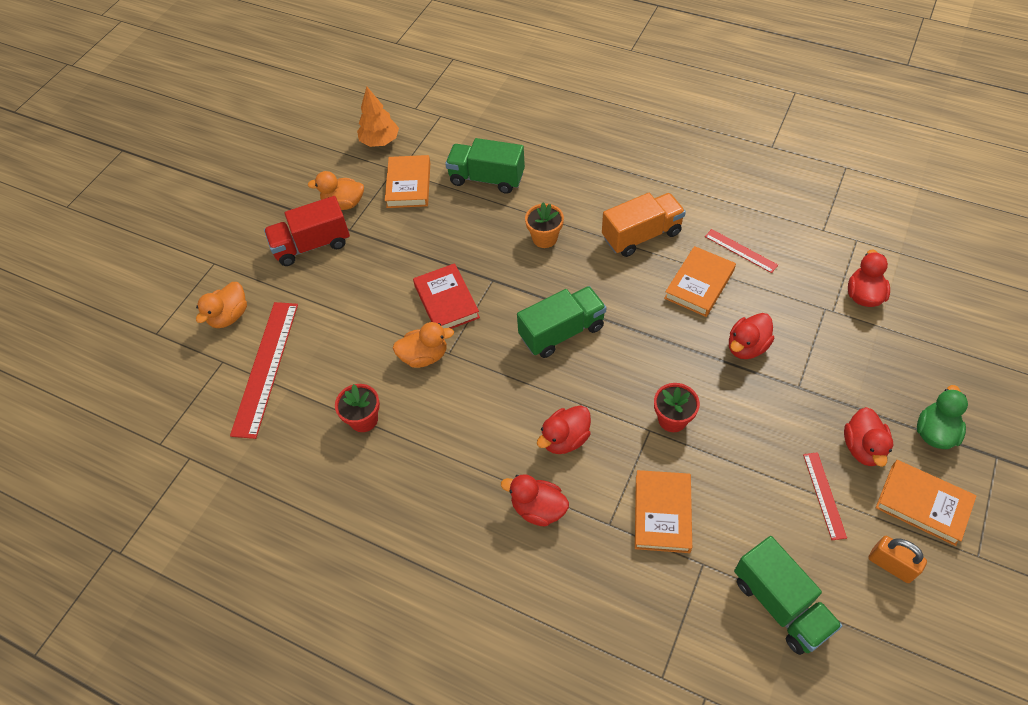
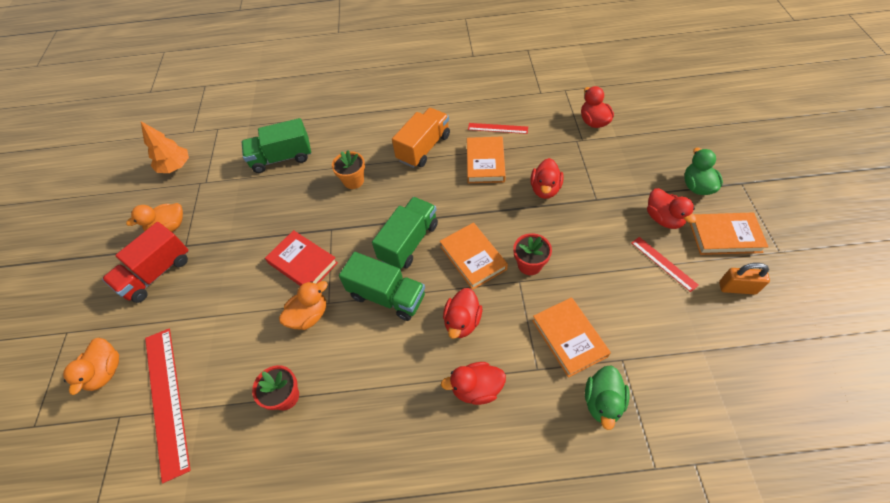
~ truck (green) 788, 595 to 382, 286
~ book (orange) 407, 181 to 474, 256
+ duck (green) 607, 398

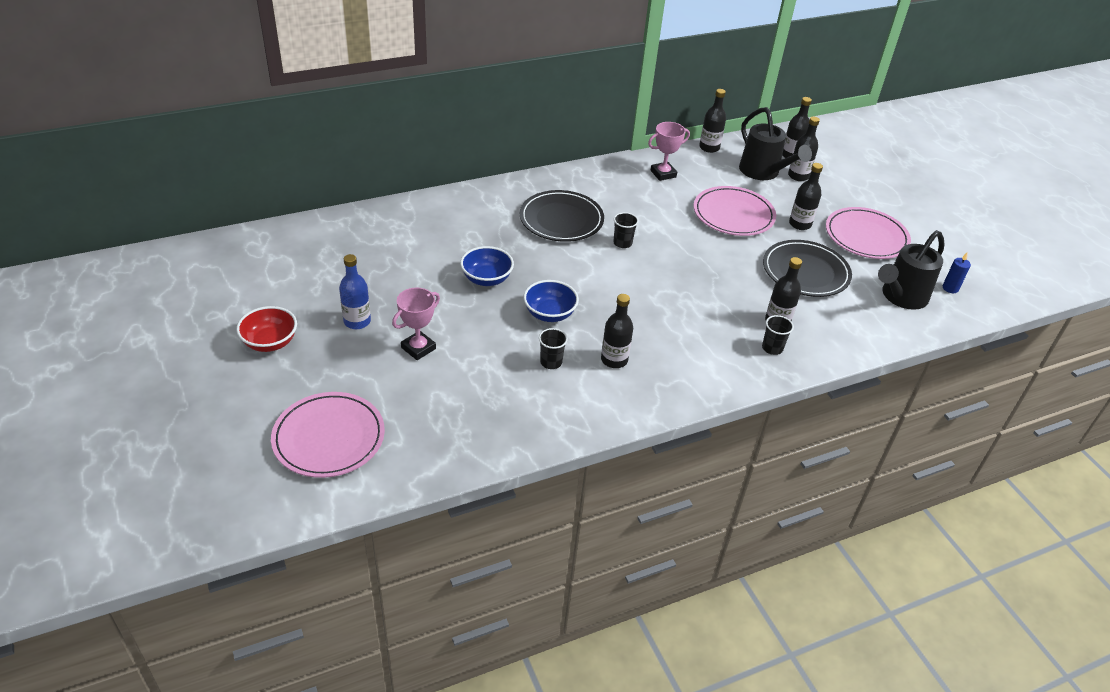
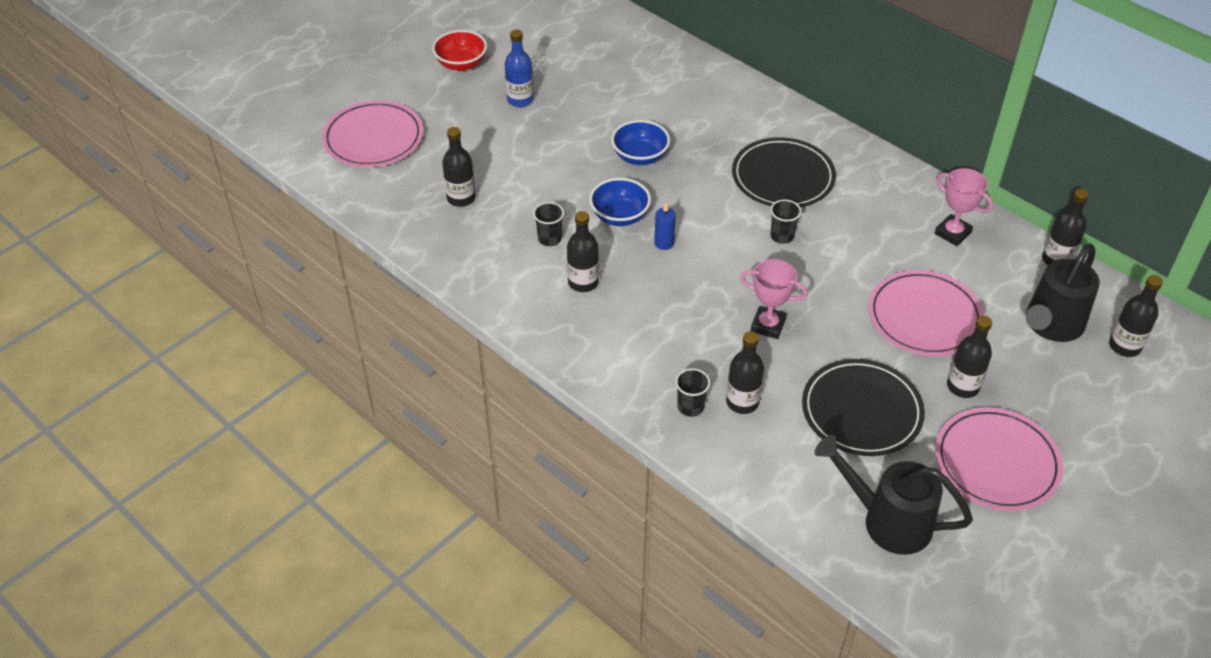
~ bottle (black) 804, 148 to 459, 167
~ candle (blue) 957, 272 to 665, 226
~ trophy (pink) 416, 324 to 774, 299

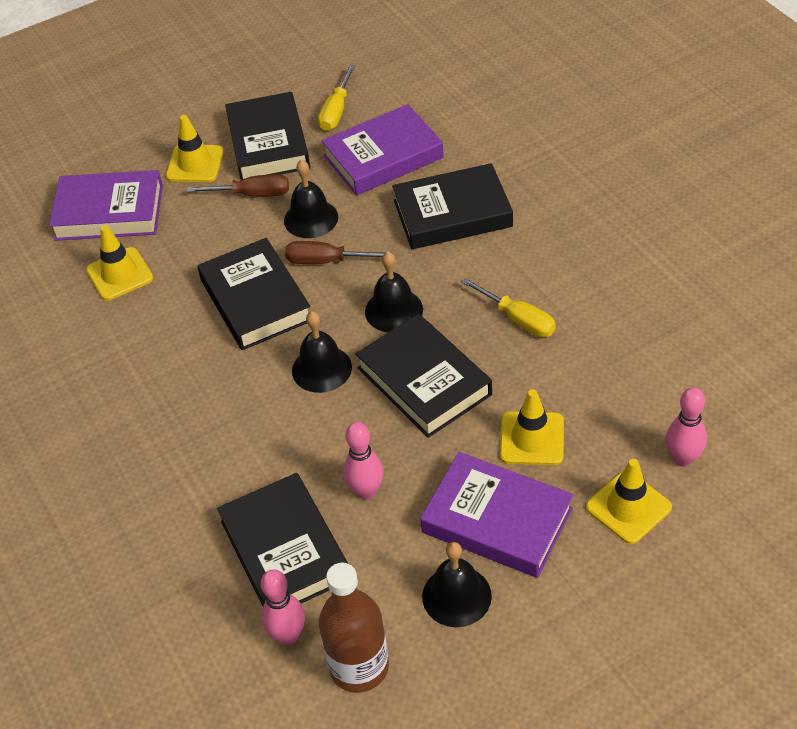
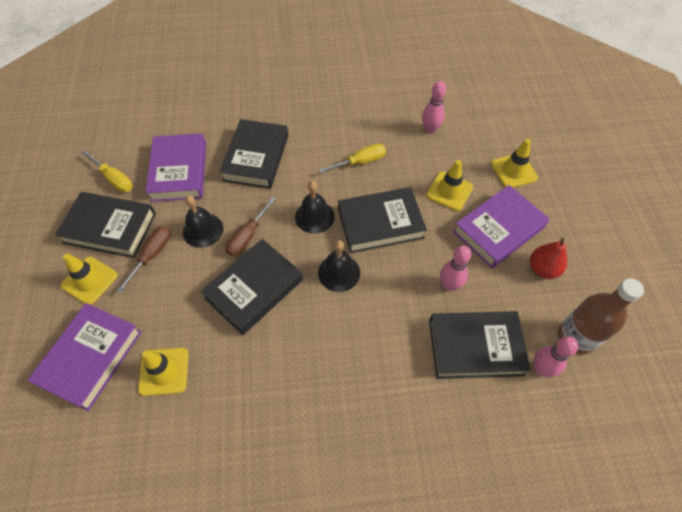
~ book (black) 253, 294 = 251, 287 45 degrees counterclockwise
~ bowling pin (pink) 686, 427 to 434, 107
~ bell (black) 457, 584 to pear (red) 548, 258

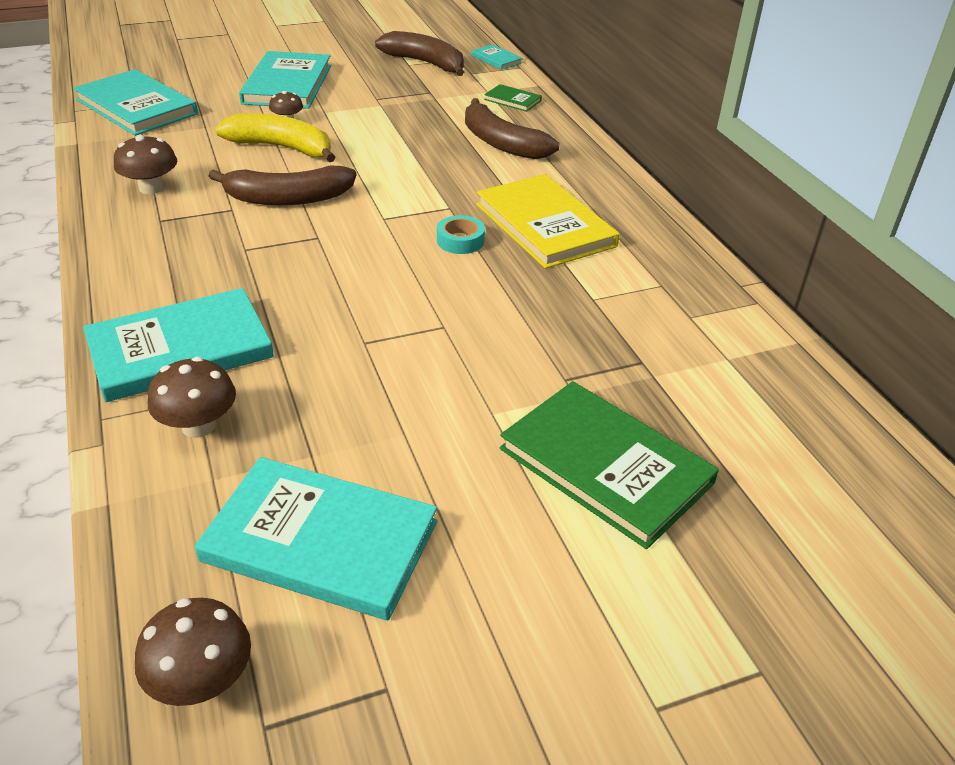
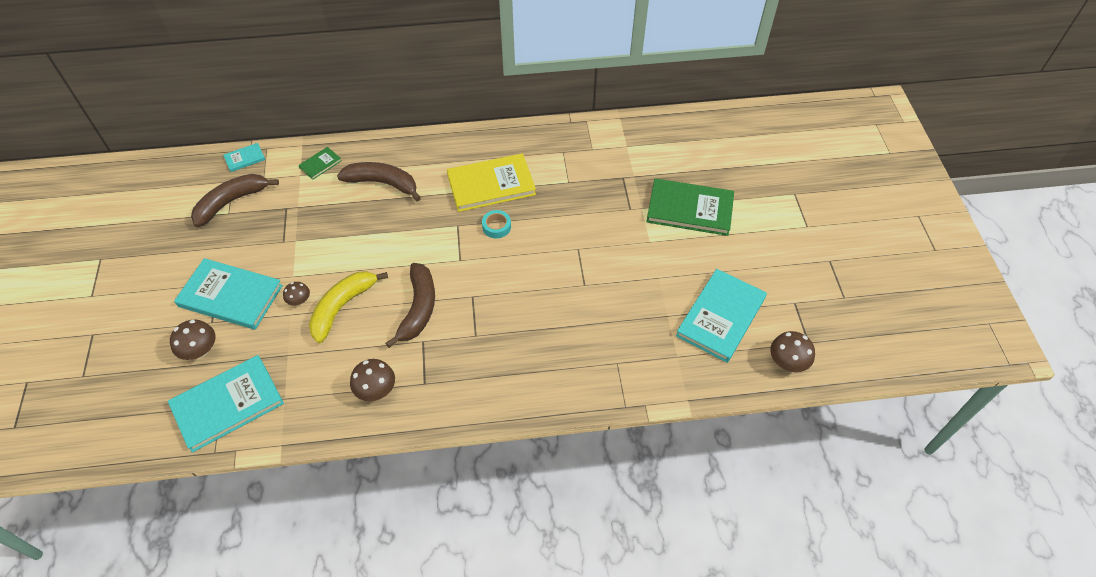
~ mushroom (brown) 192, 397 to 193, 340
~ banana (brown) 512, 128 = 379, 181 135 degrees counterclockwise
~ book (green) 609, 465 = 690, 207 45 degrees clockwise
- book (turquoise) 178, 345

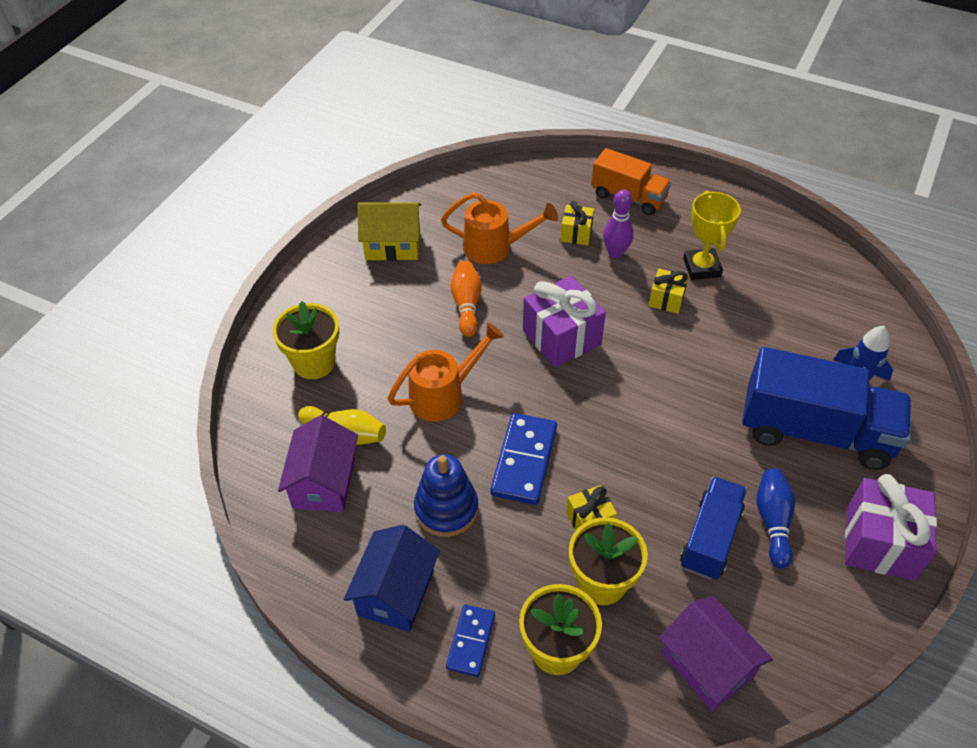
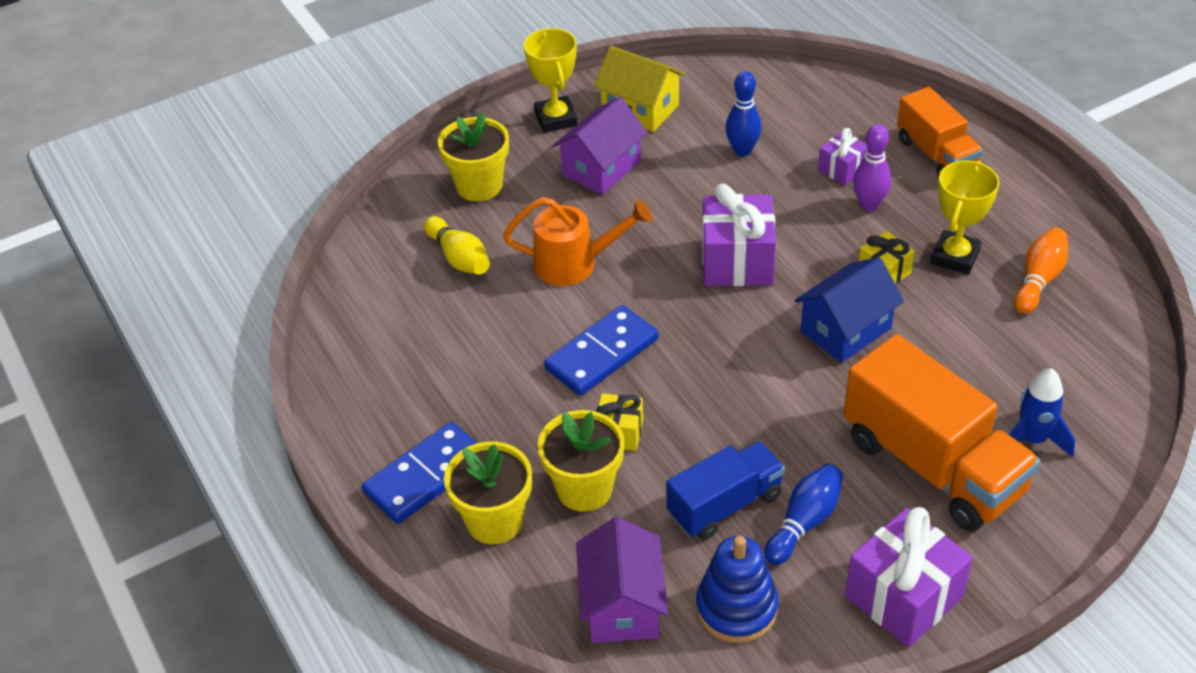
~ domino (blue) 470, 641 = 419, 473 x1.61
+ trophy (yellow) 550, 80
~ house (purple) 318, 463 to 600, 146
~ stacking toy (blue) 446, 495 to 737, 589
~ watering can (orange) 499, 228 to bowling pin (blue) 743, 113
~ house (blue) 392, 578 to 849, 310
~ gift (yellow) 577, 223 to gift (purple) 842, 157
~ truck (blue) 826, 408 to truck (orange) 942, 433
~ bowling pin (orange) 466, 299 to 1041, 271

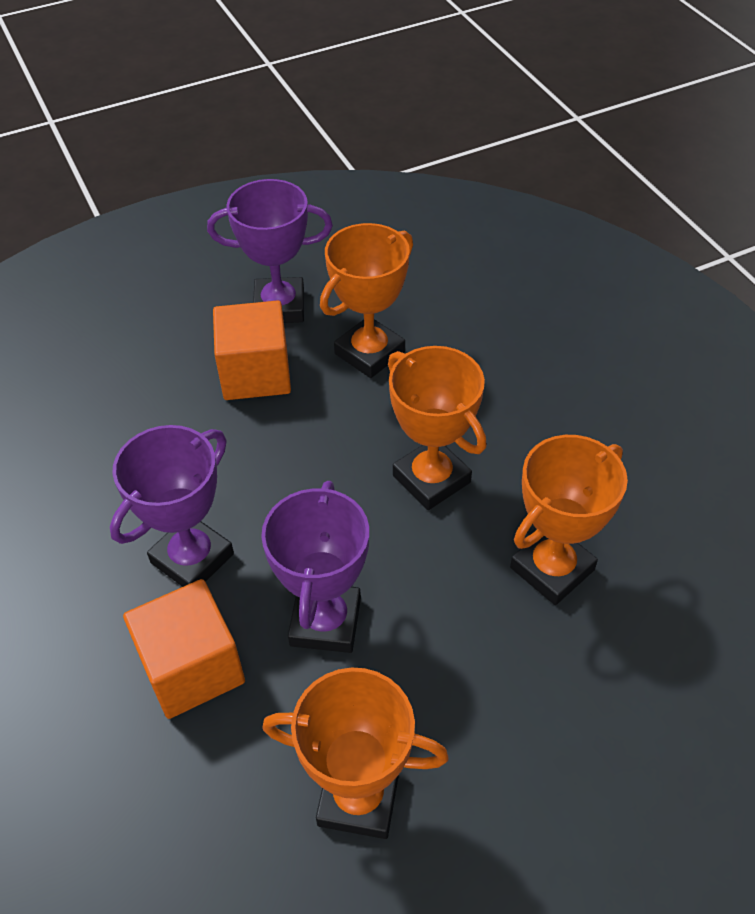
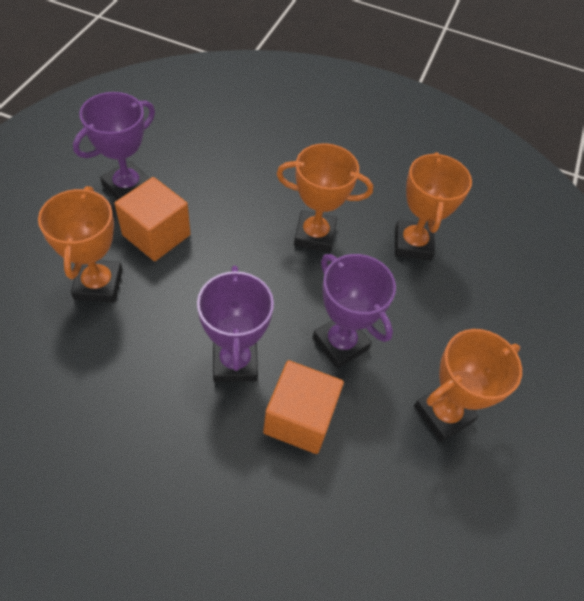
~ trophy (orange) 366, 300 to 80, 244

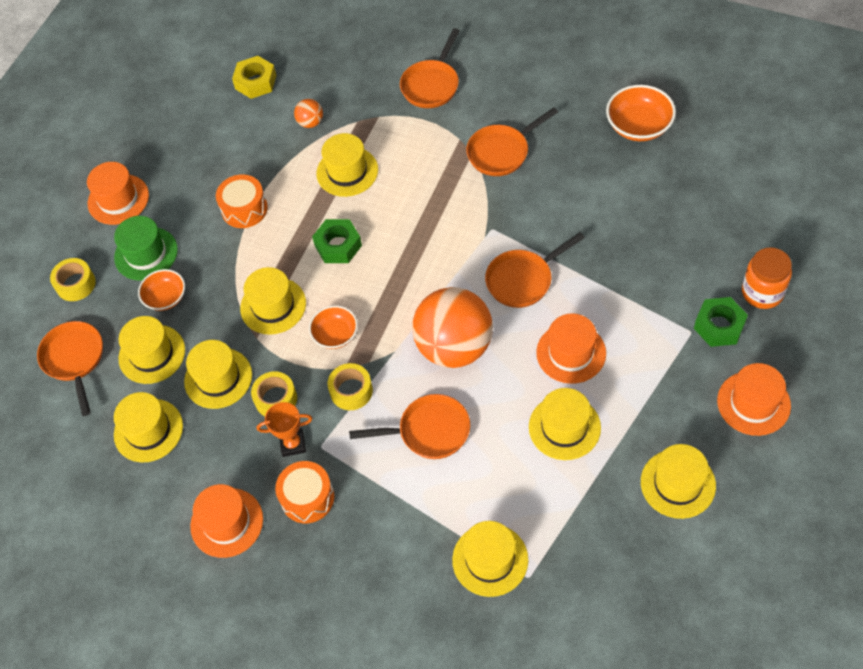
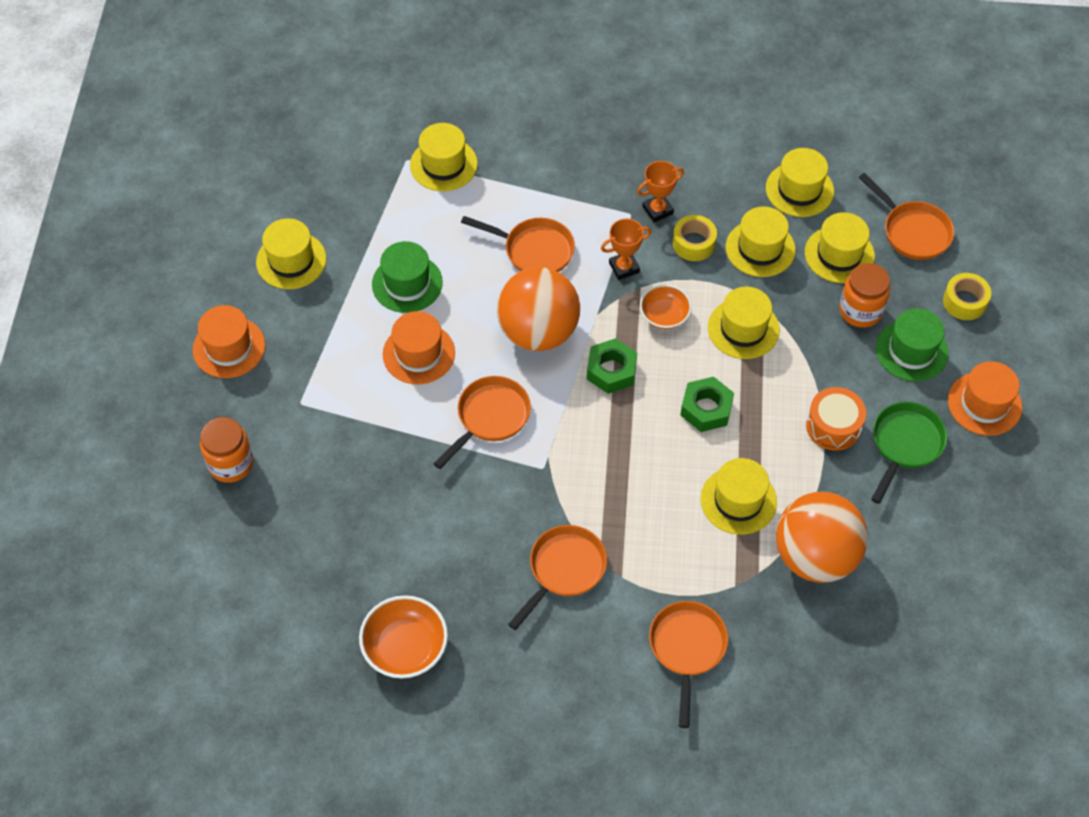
~ hat (yellow) 565, 424 to hat (green) 407, 277
~ pan (orange) 409, 426 = 518, 244 135 degrees counterclockwise
~ nut (green) 721, 322 to 612, 366
~ tape (yellow) 350, 386 to trophy (orange) 626, 249
~ ball (orange) 308, 113 = 822, 537 x2.42
~ bowl (orange) 161, 290 to jar (orange) 864, 295
+ pan (green) 909, 453
- hat (orange) 226, 521
- nut (yellow) 254, 77
- drum (orange) 304, 492

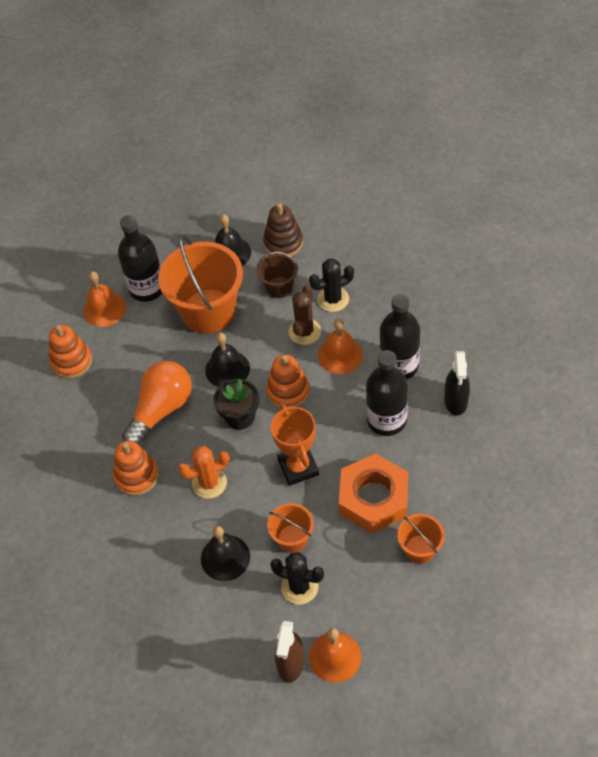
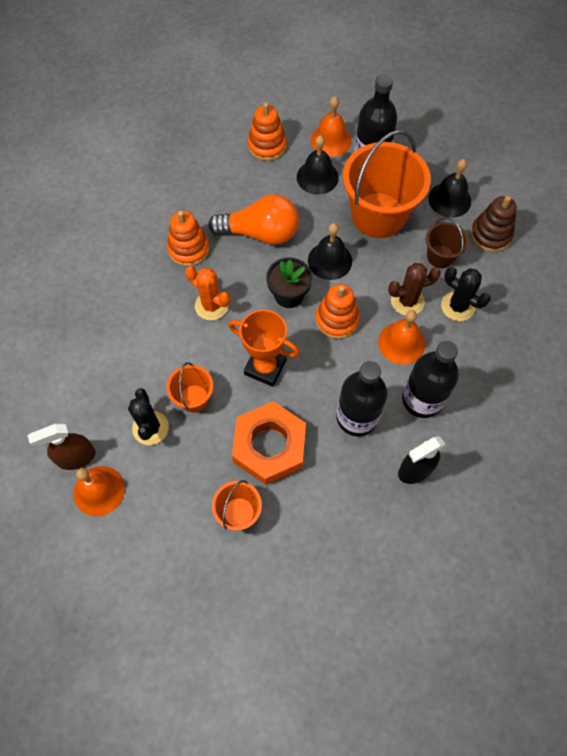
~ trophy (orange) 295, 444 = 264, 348 75 degrees clockwise
~ bell (black) 225, 553 to 318, 165

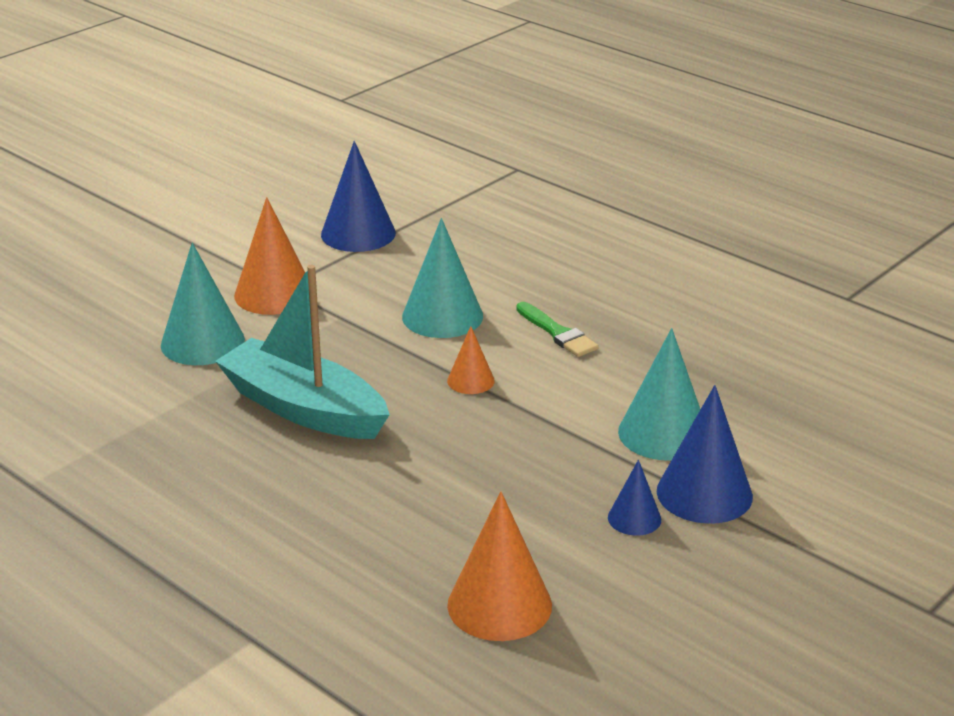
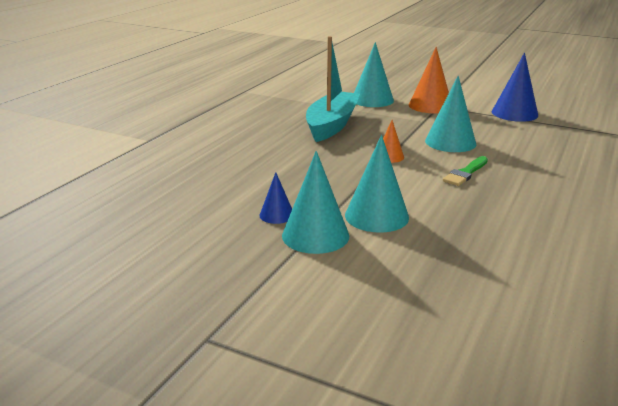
~ cone (blue) 705, 454 to cone (turquoise) 315, 202
- cone (orange) 499, 566

